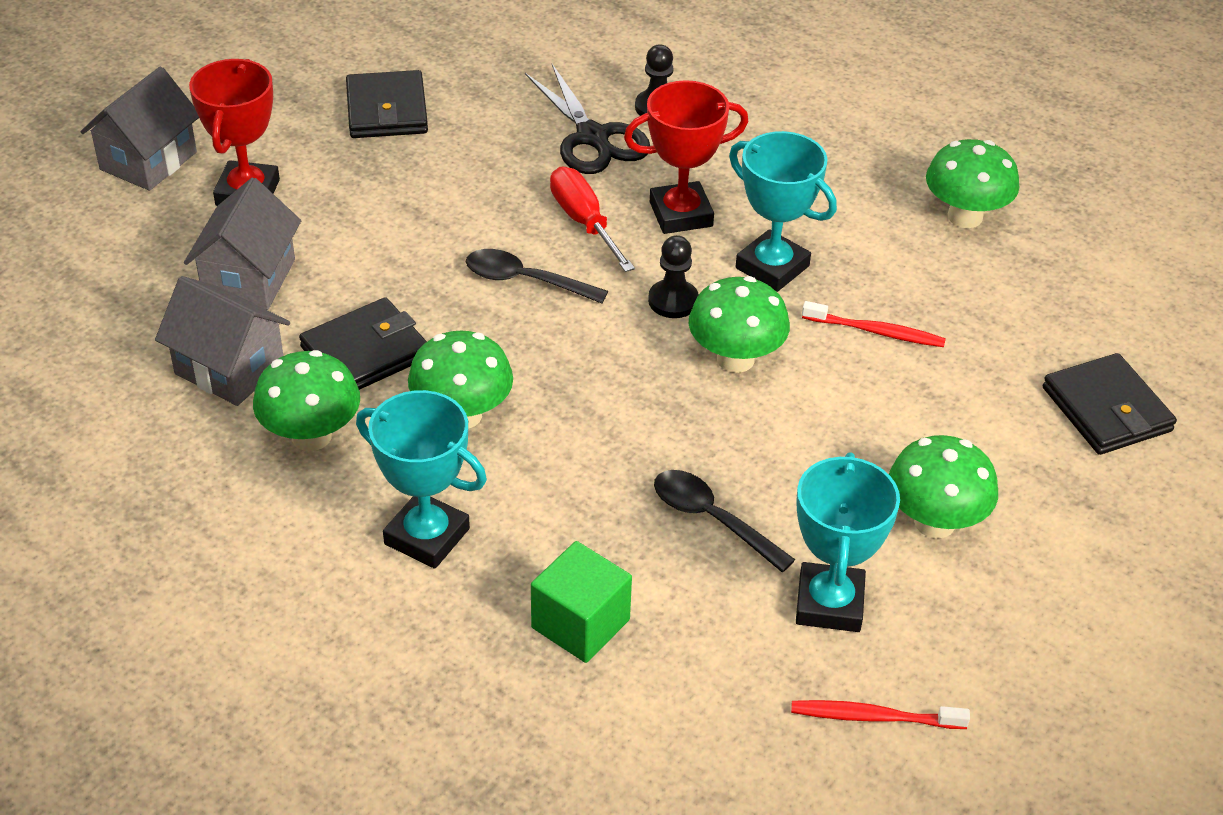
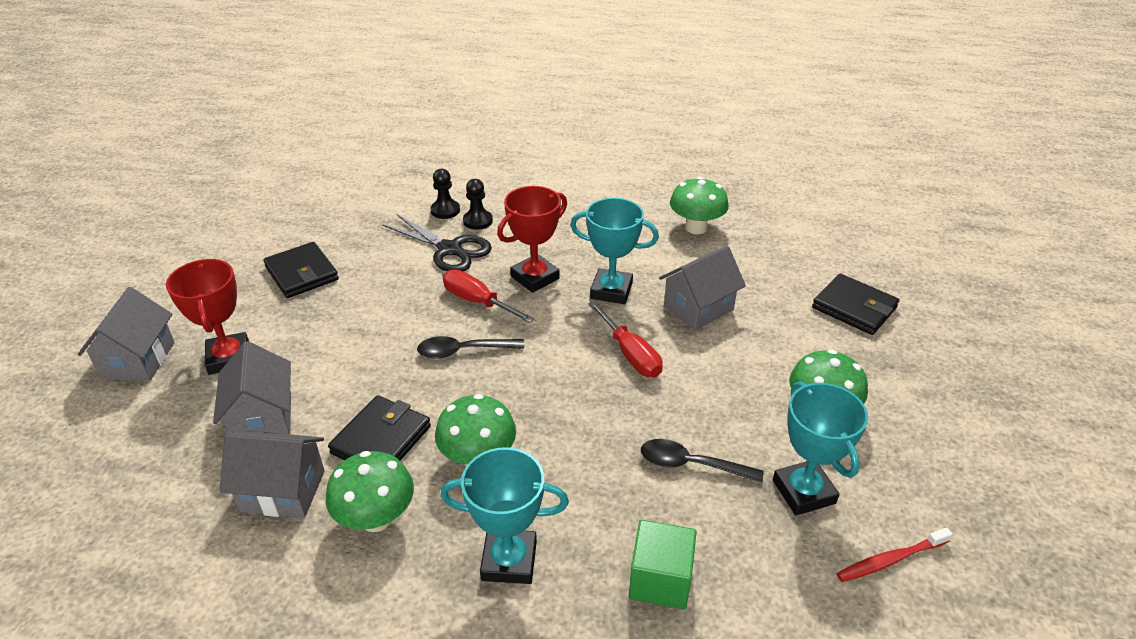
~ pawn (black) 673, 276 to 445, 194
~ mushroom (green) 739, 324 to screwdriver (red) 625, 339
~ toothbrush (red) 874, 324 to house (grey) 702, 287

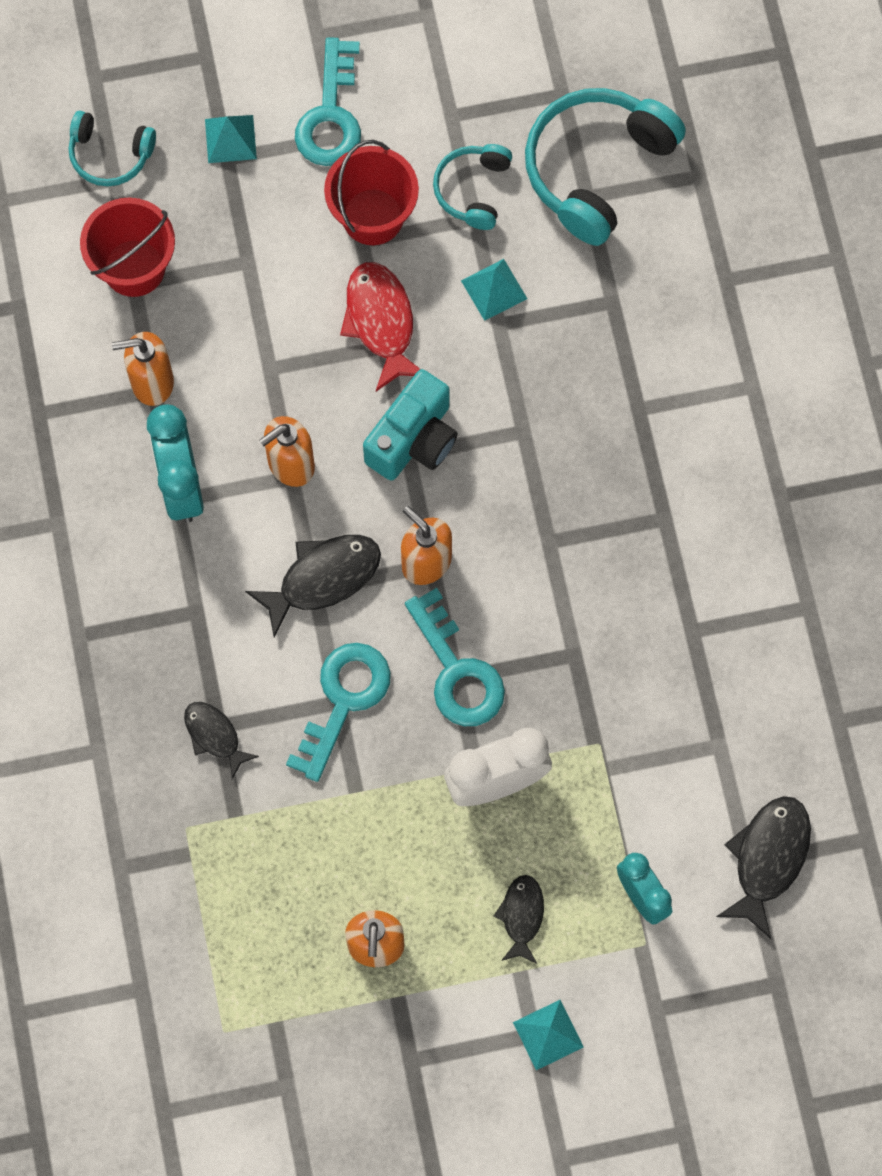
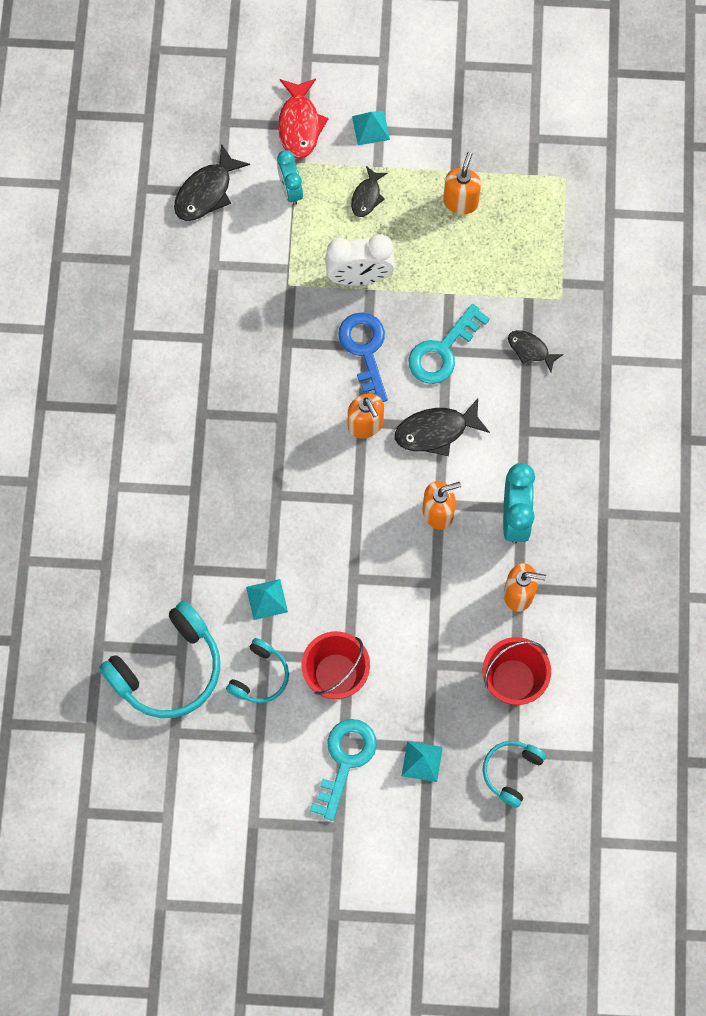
~ fish (red) 380, 326 to 303, 118
~ key (turquoise) 455, 657 to key (blue) 363, 357
~ headphones (turquoise) 112, 148 = 514, 774 90 degrees counterclockwise
~ fish (black) 221, 740 = 535, 351 150 degrees clockwise
- camera (turquoise) 410, 425

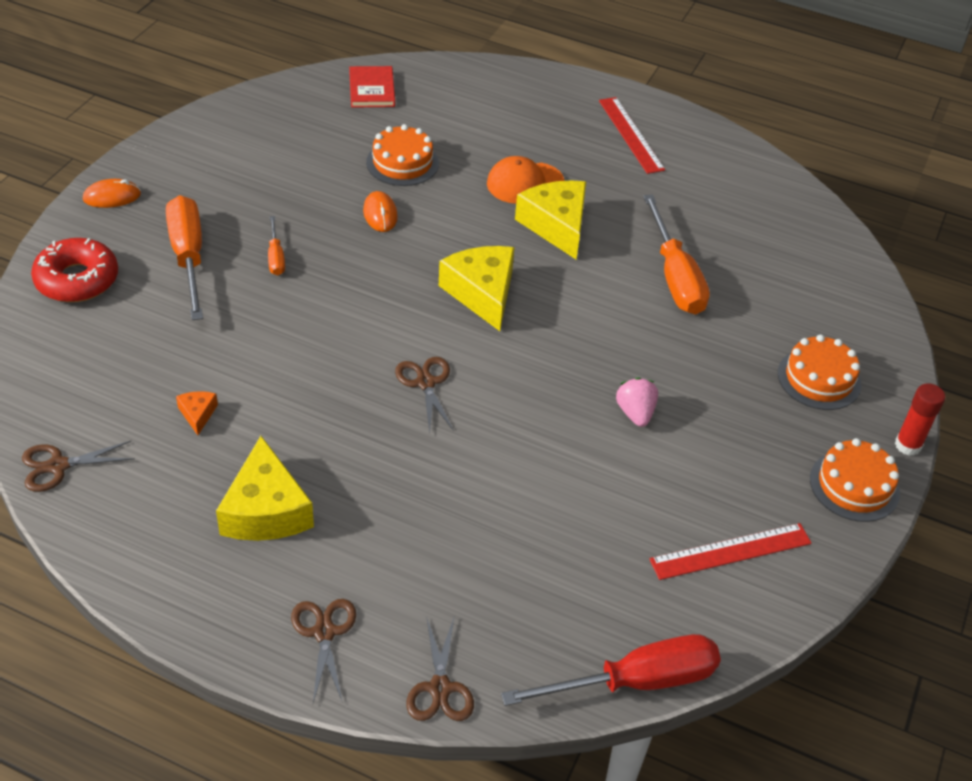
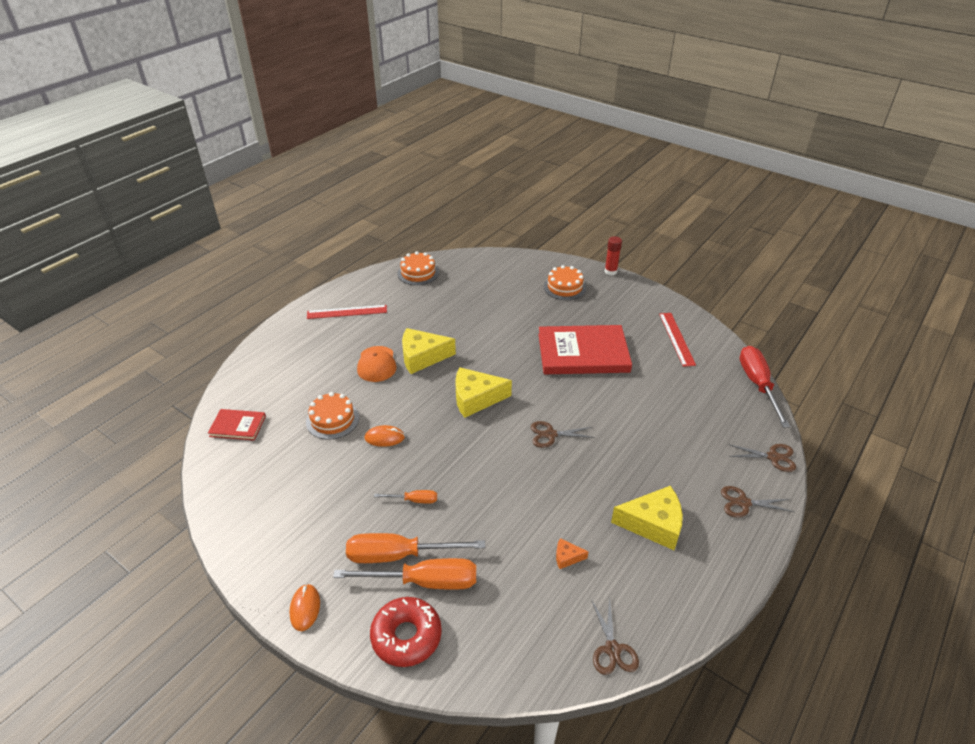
~ screwdriver (orange) 676, 254 to 404, 574
~ cake (orange) 855, 480 to 418, 268
~ strawberry (pink) 637, 402 to book (red) 585, 349

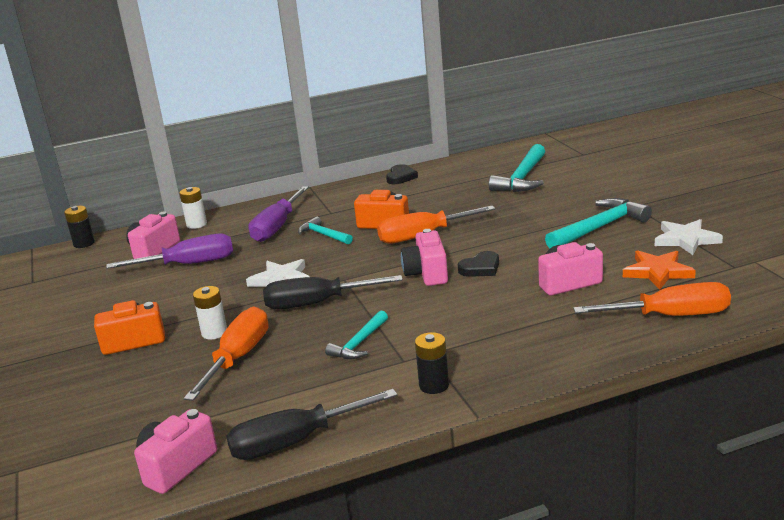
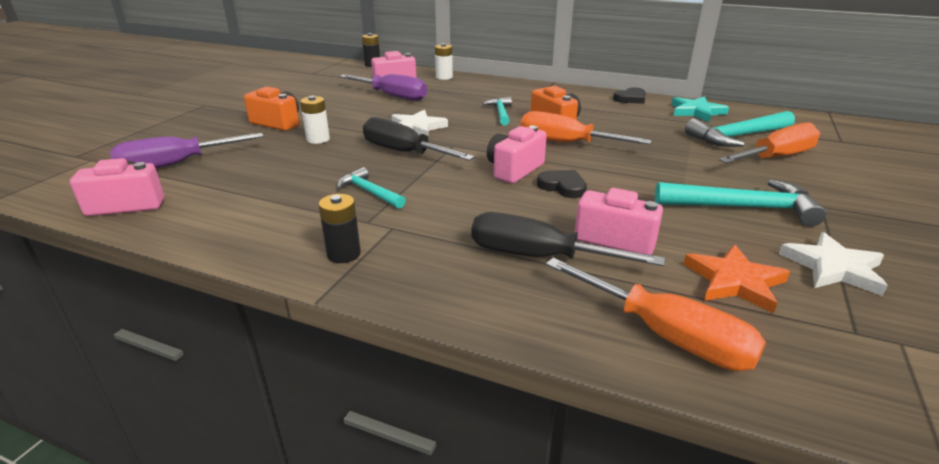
~ screwdriver (purple) 278, 214 to 187, 150
~ hammer (turquoise) 356, 335 = 371, 188 60 degrees clockwise
~ screwdriver (black) 312, 424 to 568, 239
~ heart (black) 478, 264 = 562, 184 150 degrees counterclockwise
+ star (turquoise) 700, 109
~ screwdriver (orange) 226, 354 to 769, 142

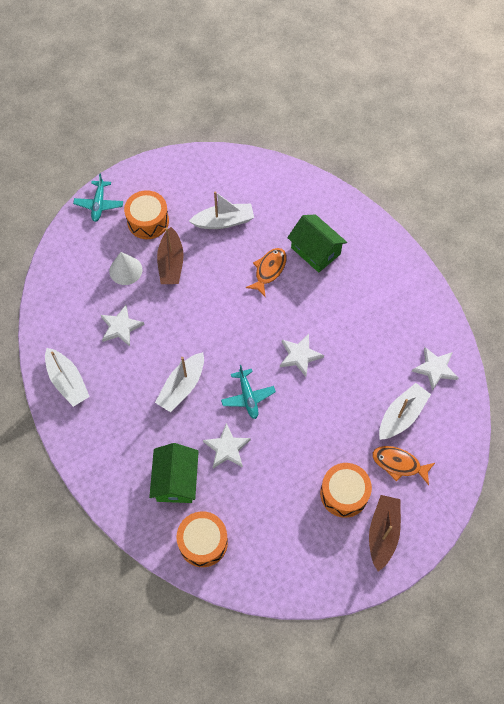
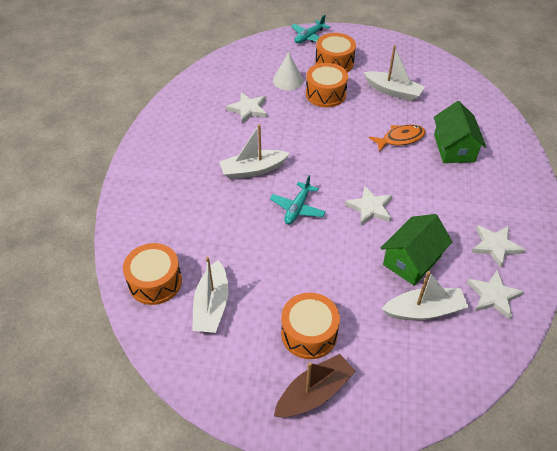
~ boat (white) 67, 377 to 210, 295
~ boat (brown) 170, 255 to drum (orange) 327, 85
~ house (green) 174, 473 to 416, 250
~ star (white) 227, 445 to 498, 246
- fish (orange) 403, 465

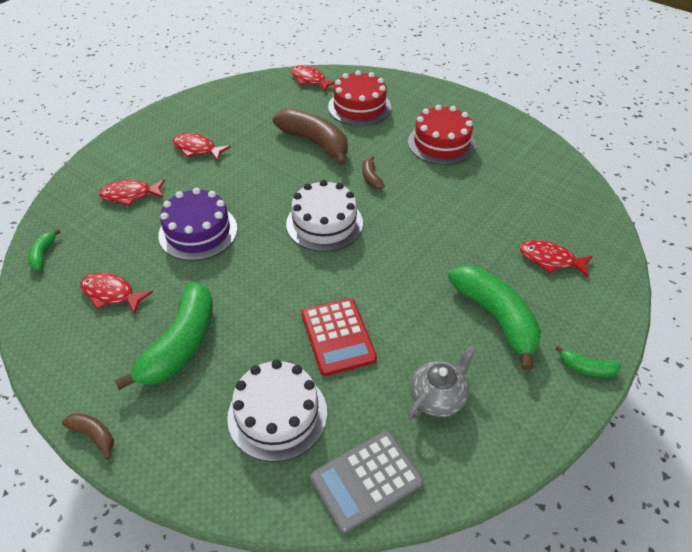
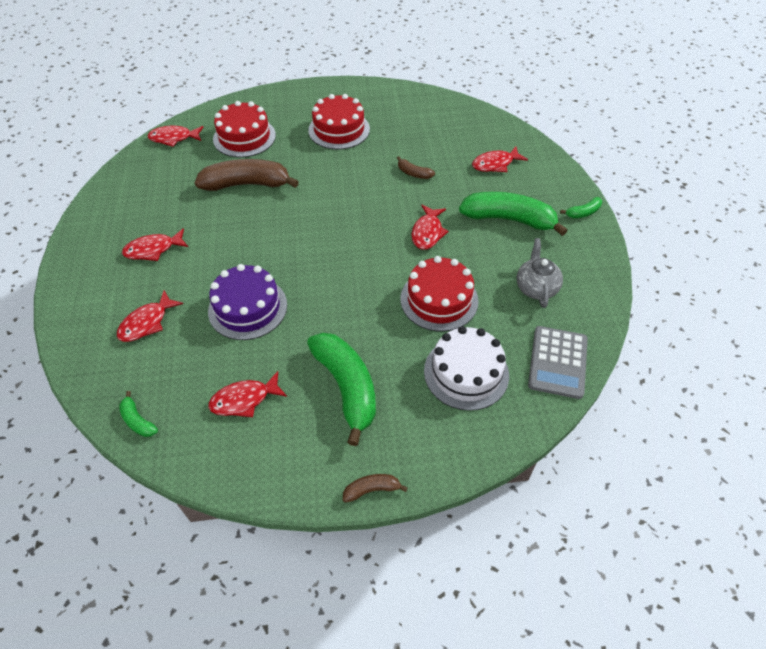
~ banana (brown) 373, 172 to 416, 167
~ calculator (red) 339, 337 to cake (red) 440, 294
+ fish (red) 430, 227
- cake (white) 324, 216

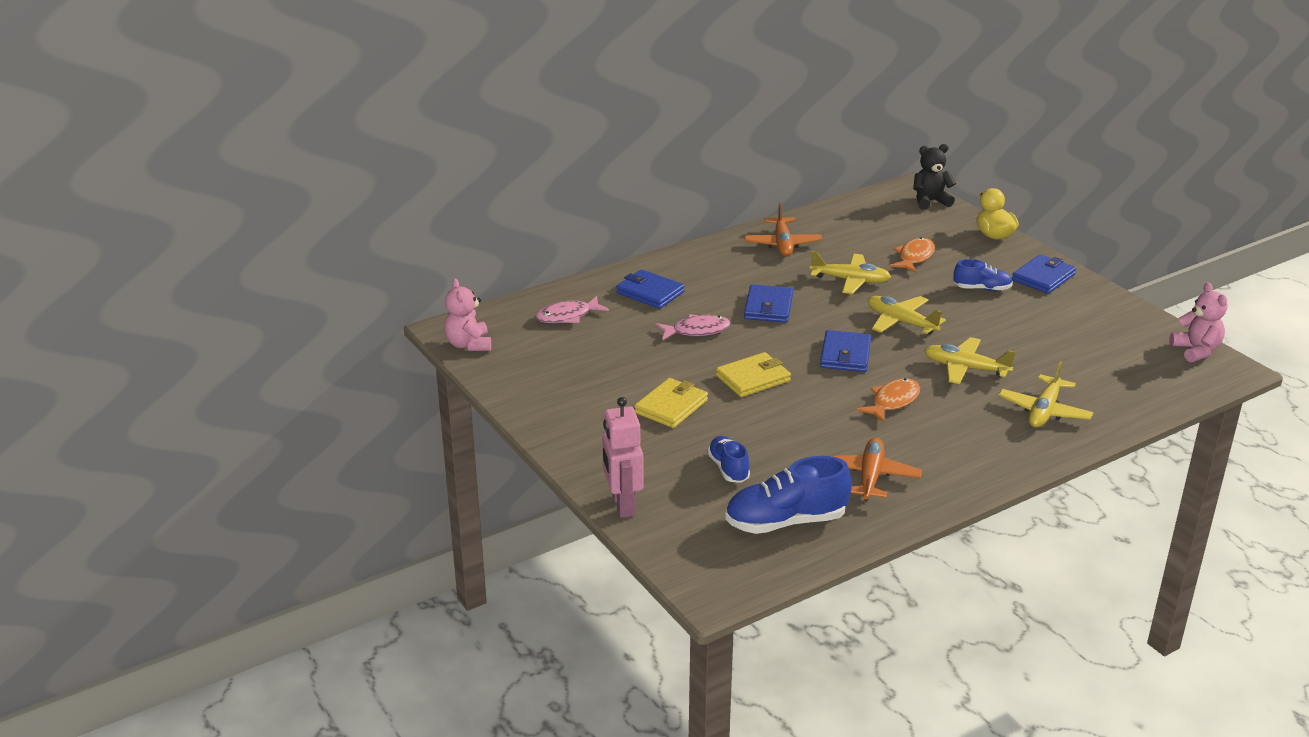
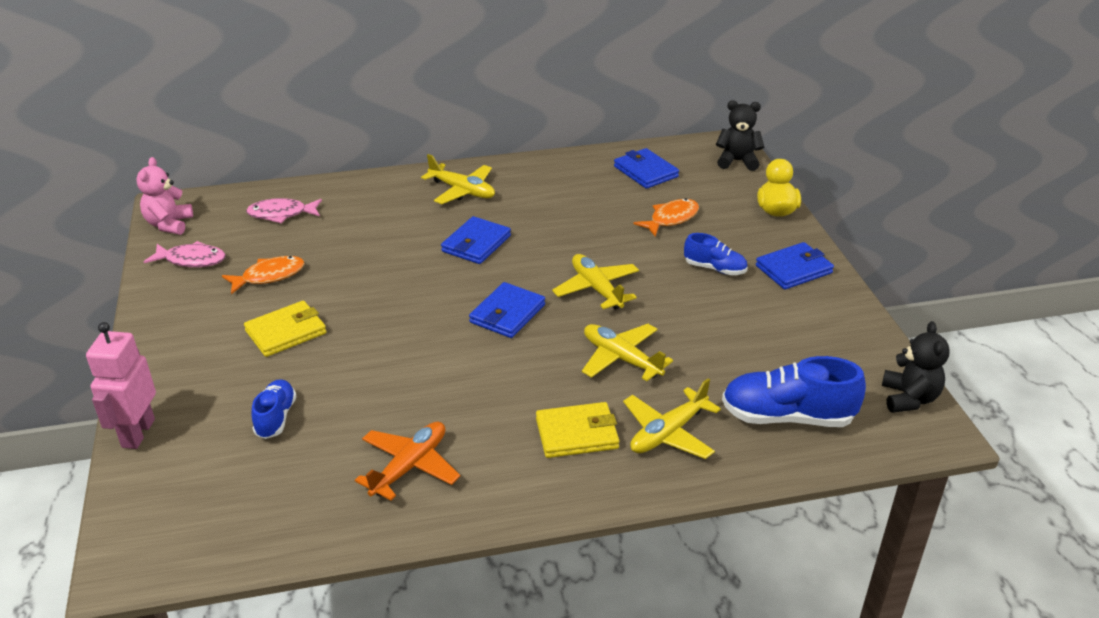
~ fish (pink) 693, 327 to 185, 254
~ fish (orange) 888, 400 to 263, 275
~ plane (yellow) 850, 272 to 458, 179
~ wallet (yellow) 753, 374 to 577, 430
~ wallet (blue) 650, 289 to 646, 168
~ shoe (blue) 788, 495 to 794, 391
~ teddy bear (pink) 1198, 323 to teddy bear (black) 916, 367
- plane (orange) 783, 230

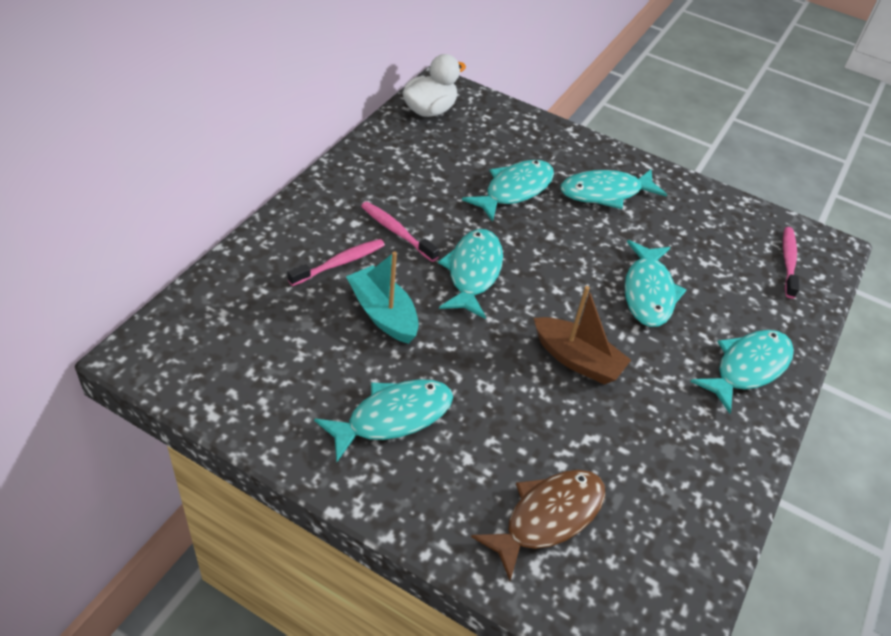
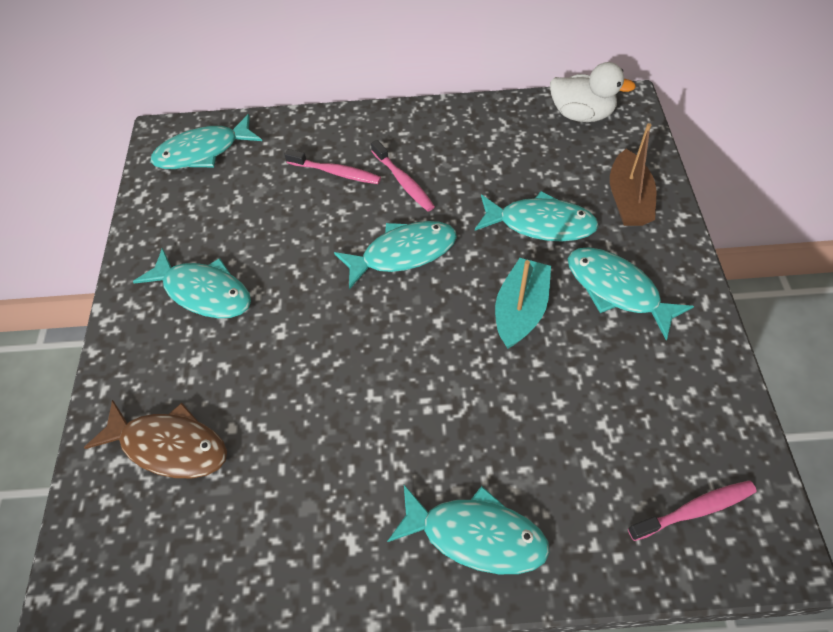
~ fish (turquoise) 655, 283 to 206, 141
~ toothbrush (pink) 400, 232 = 403, 176 135 degrees clockwise
~ boat (turquoise) 382, 298 to 523, 303
~ boat (brown) 582, 335 to 633, 174

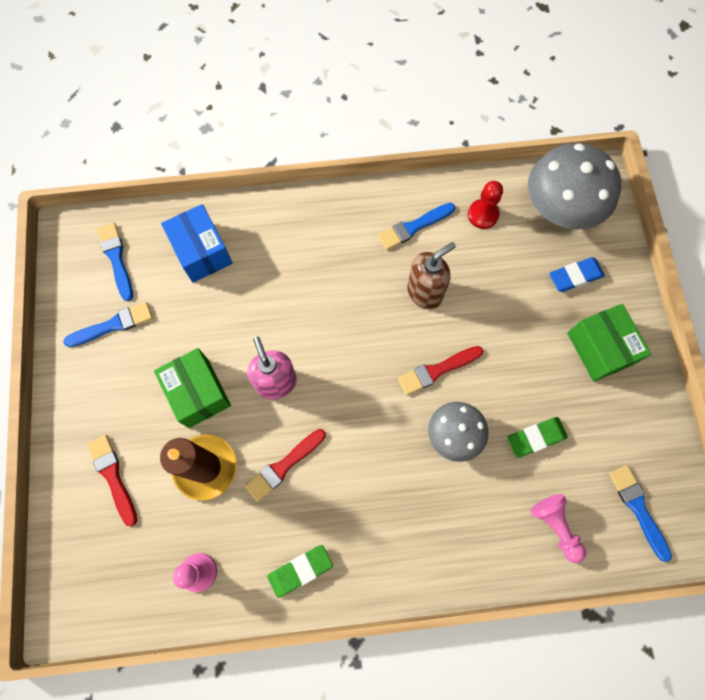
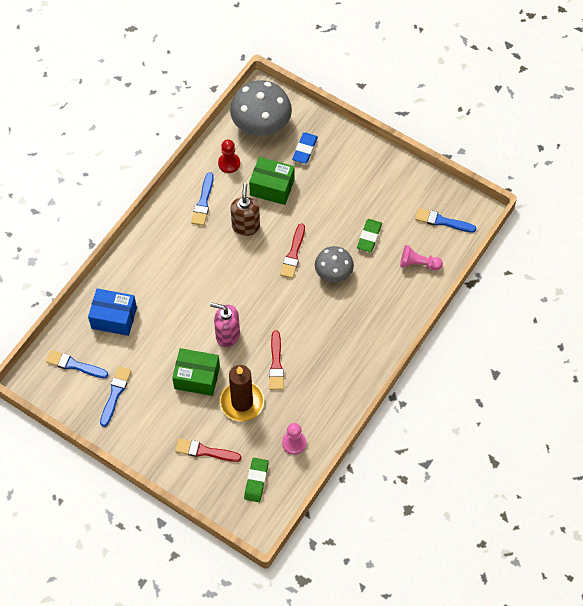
~ eraser (green) 300, 571 to 256, 480
~ box (green) 609, 343 to 272, 181

